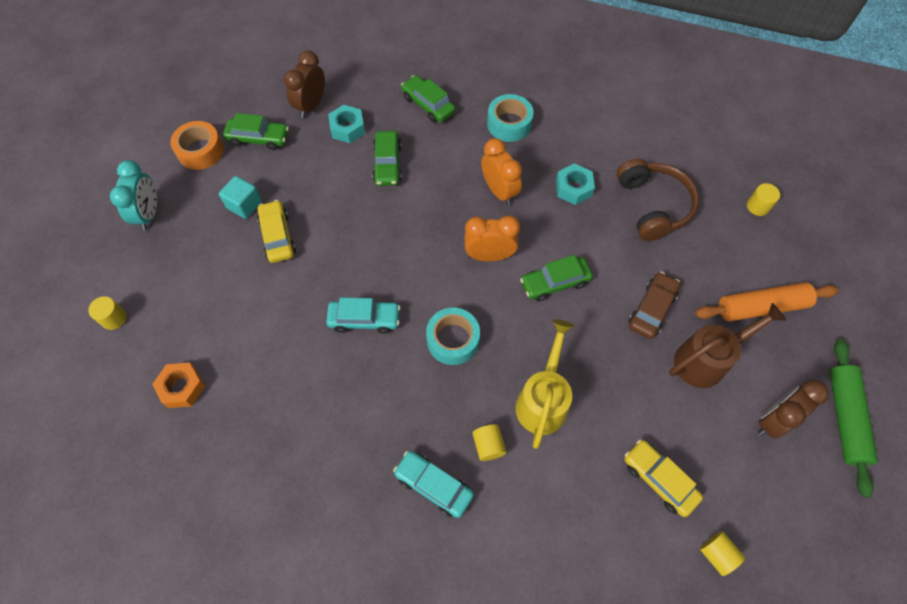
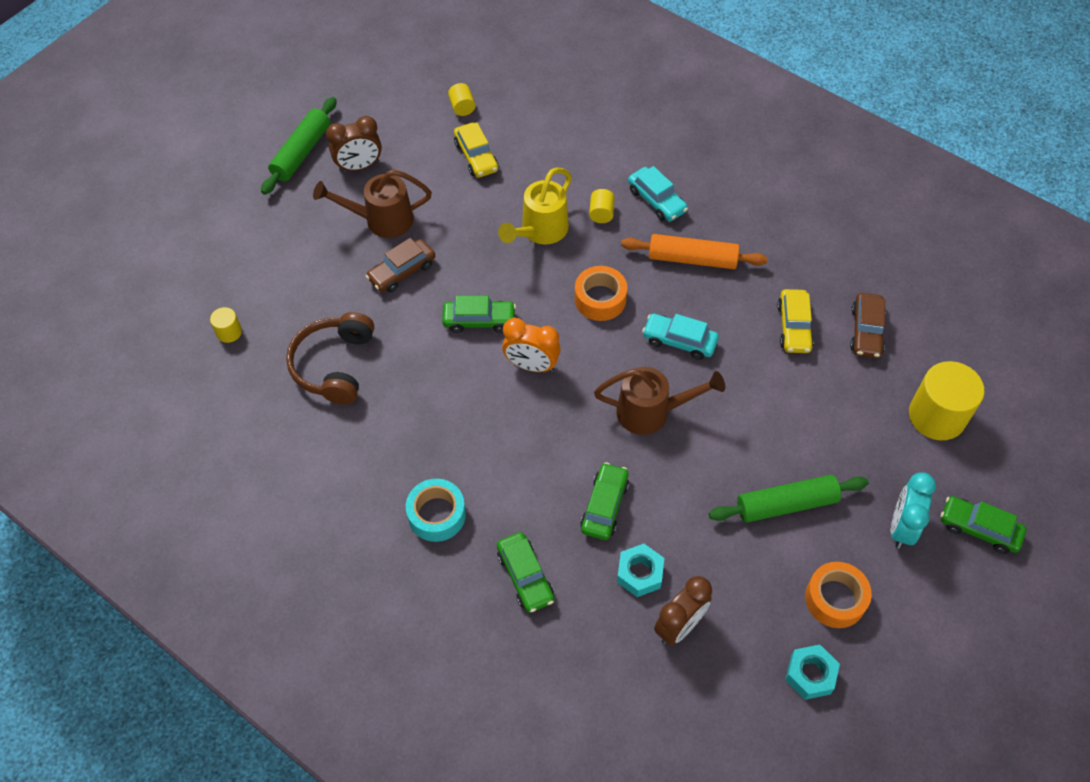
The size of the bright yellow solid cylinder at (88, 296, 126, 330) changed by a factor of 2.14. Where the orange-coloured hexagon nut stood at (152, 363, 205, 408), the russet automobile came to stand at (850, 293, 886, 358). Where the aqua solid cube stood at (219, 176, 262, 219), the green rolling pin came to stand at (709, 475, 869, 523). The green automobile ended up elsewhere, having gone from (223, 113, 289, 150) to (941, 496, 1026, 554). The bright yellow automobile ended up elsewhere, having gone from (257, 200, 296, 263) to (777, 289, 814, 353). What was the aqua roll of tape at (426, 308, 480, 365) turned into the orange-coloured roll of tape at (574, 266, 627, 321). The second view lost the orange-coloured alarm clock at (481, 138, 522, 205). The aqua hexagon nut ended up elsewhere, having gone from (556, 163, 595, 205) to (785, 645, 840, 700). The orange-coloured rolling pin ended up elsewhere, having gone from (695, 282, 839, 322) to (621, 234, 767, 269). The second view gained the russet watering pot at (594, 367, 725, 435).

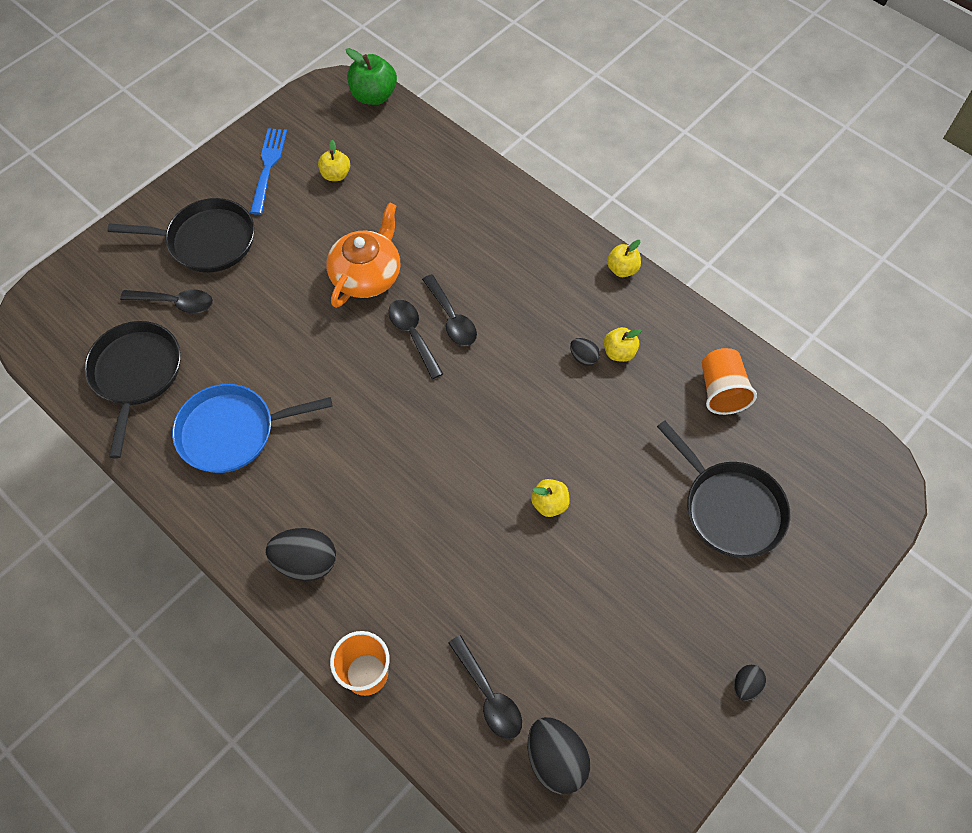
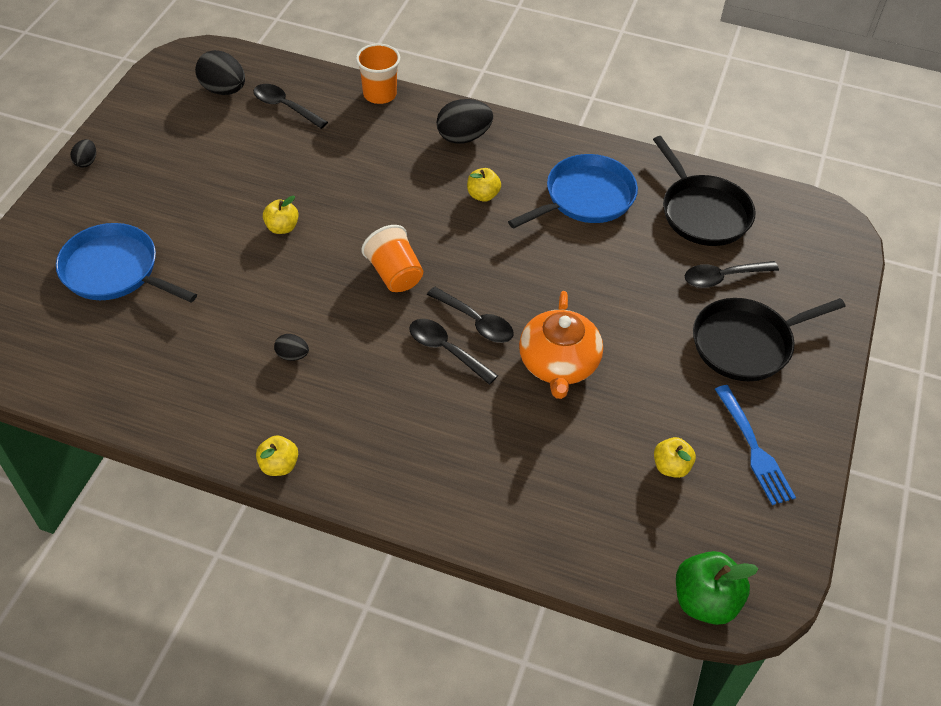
The bright yellow toy apple ended up elsewhere, having gone from (604, 327, 642, 362) to (467, 168, 501, 202). What was the jet-black frying pan at (657, 421, 790, 558) turned into the cobalt frying pan at (56, 223, 197, 302). The orange-coloured cup ended up elsewhere, having gone from (702, 348, 757, 415) to (362, 225, 423, 292).

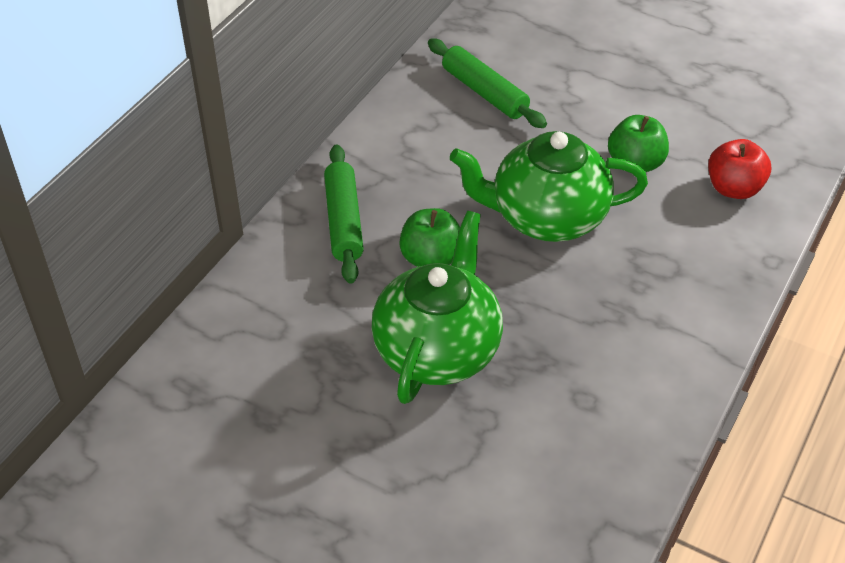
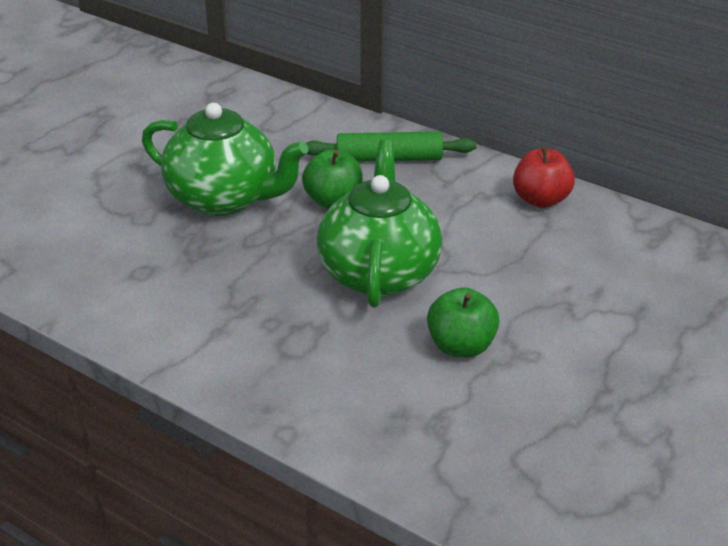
The second view lost the green rolling pin at (428, 38, 547, 128). The crimson toy apple ended up elsewhere, having gone from (708, 139, 771, 199) to (513, 147, 575, 208).

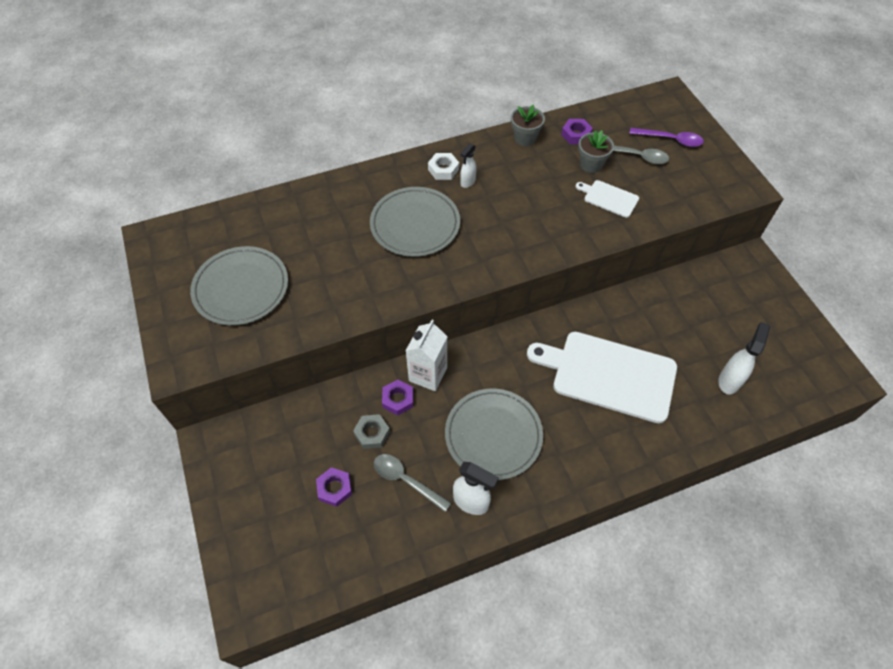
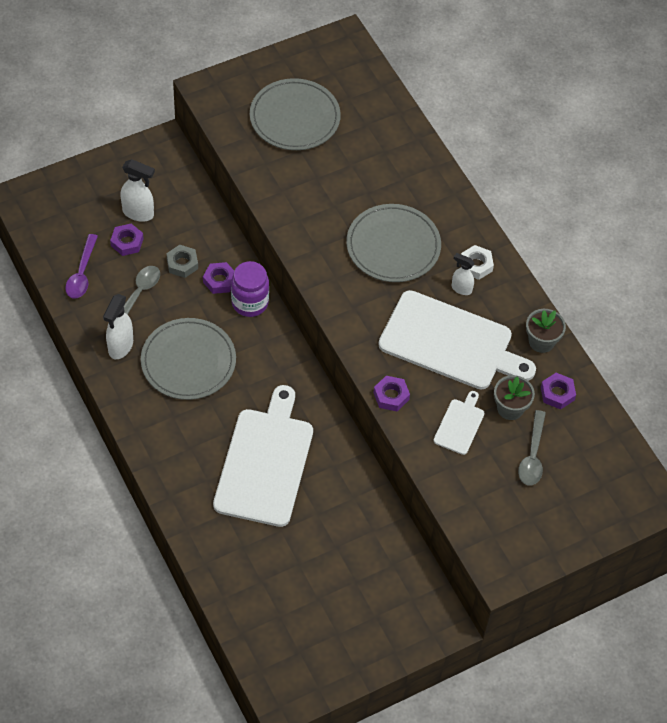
Where the pure white juice carton stood at (406, 320, 448, 391), the violet preserve jar came to stand at (231, 261, 269, 317). The violet spoon ended up elsewhere, having gone from (629, 128, 704, 147) to (65, 234, 98, 298). The pure white sprayer ended up elsewhere, having gone from (718, 322, 770, 395) to (120, 159, 155, 222). The second view gained the violet hexagon nut at (373, 376, 410, 411). The second view gained the pure white cutting board at (378, 290, 536, 389).

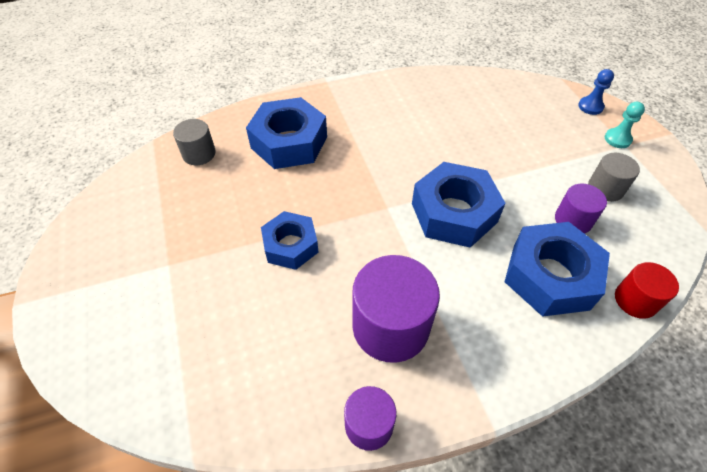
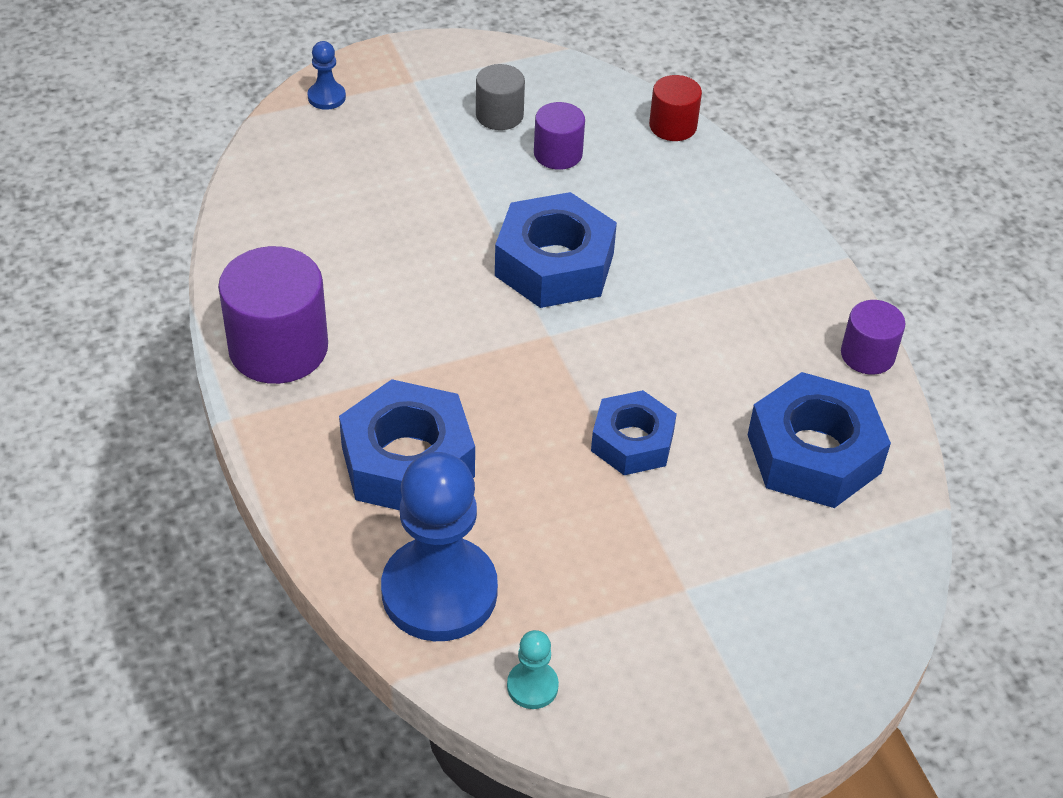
Where the grey solid cylinder stood at (173, 119, 216, 165), the cobalt chess pawn came to stand at (381, 452, 498, 641). The violet solid cylinder ended up elsewhere, having gone from (352, 255, 440, 363) to (218, 246, 328, 384). The cobalt hexagon nut ended up elsewhere, having gone from (505, 222, 610, 317) to (748, 372, 891, 508). The aqua chess pawn ended up elsewhere, having gone from (605, 102, 645, 148) to (507, 630, 559, 709).

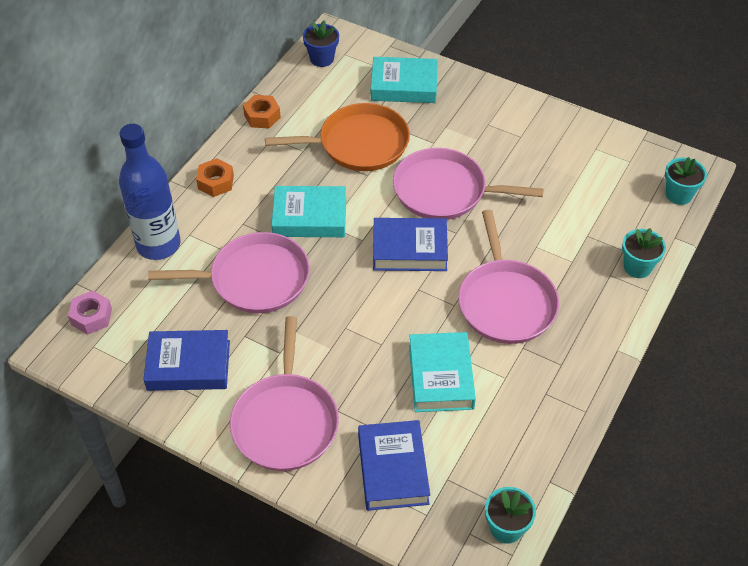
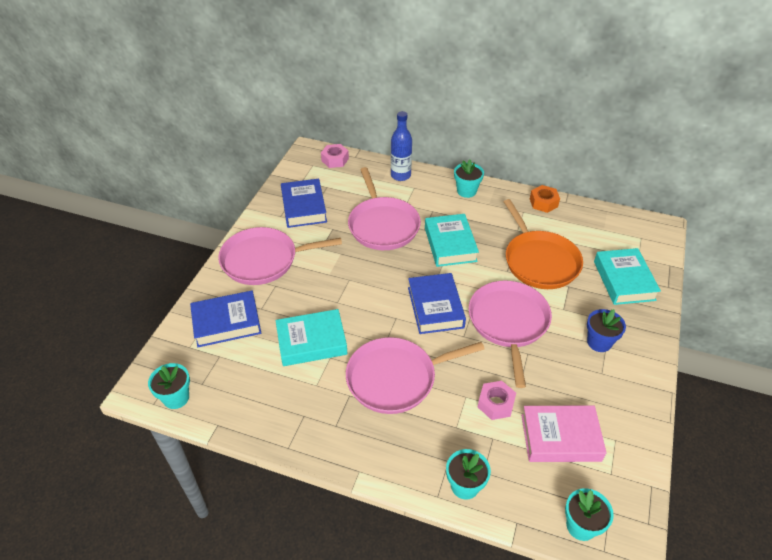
The size of the cobalt drink bottle at (119, 123, 181, 260) changed by a factor of 0.65. Where the orange-coloured hexagon nut stood at (196, 158, 234, 197), the aqua plant pot came to stand at (454, 159, 484, 198). The cobalt plant pot ended up elsewhere, having gone from (303, 20, 339, 67) to (587, 309, 626, 352). The second view gained the rose-pink hexagon nut at (478, 381, 516, 420). The second view gained the rose-pink book at (521, 406, 607, 462).

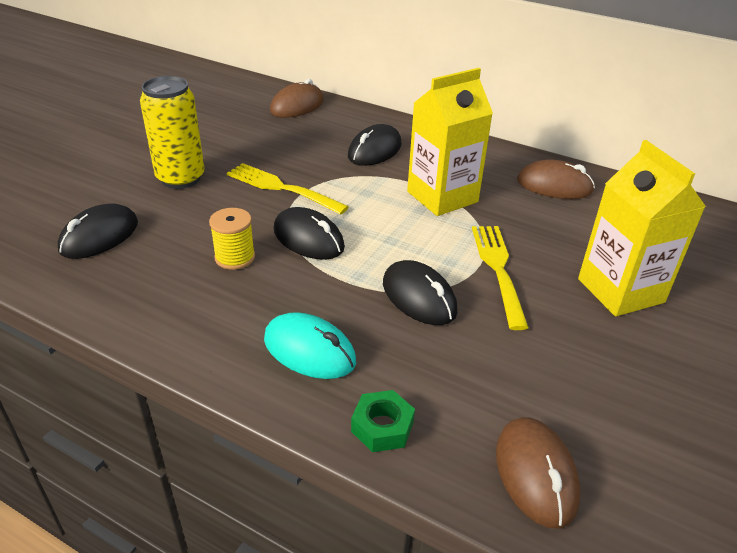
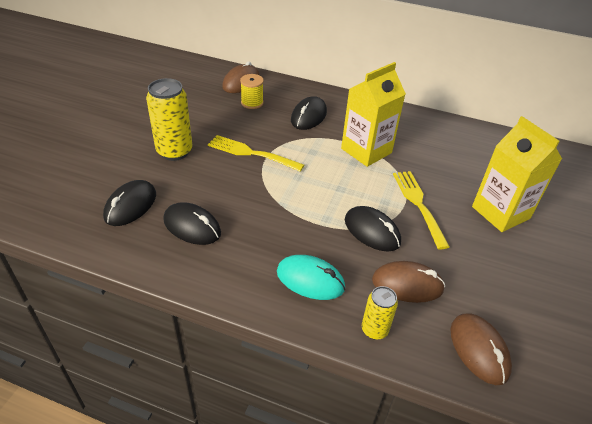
The bright yellow spool ended up elsewhere, having gone from (209, 208, 255, 270) to (240, 74, 264, 109). The jet-black mouse ended up elsewhere, having gone from (273, 207, 345, 260) to (163, 202, 221, 245). Where the green hexagon nut stood at (351, 390, 415, 452), the bright yellow can came to stand at (362, 286, 398, 340). The russet mouse ended up elsewhere, having gone from (517, 159, 595, 199) to (372, 261, 445, 303).

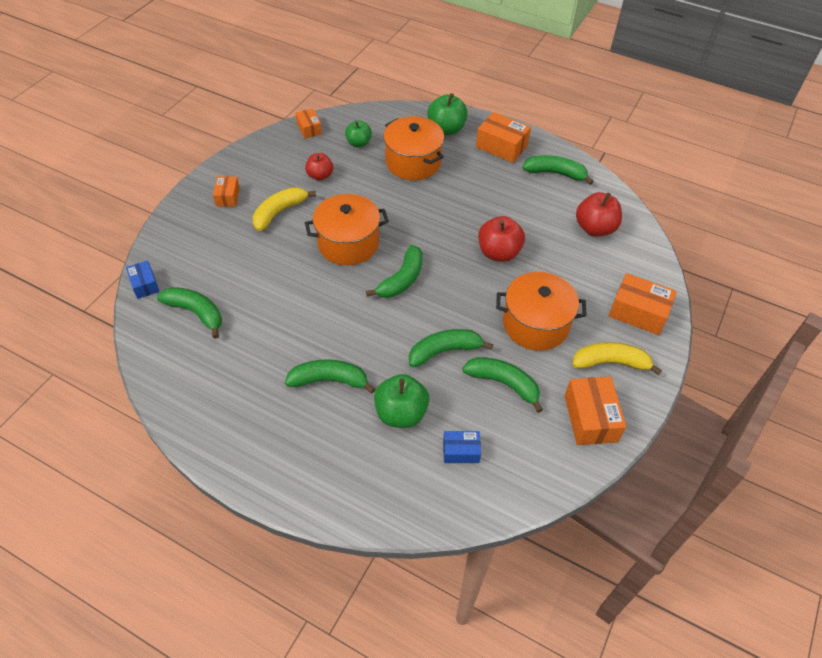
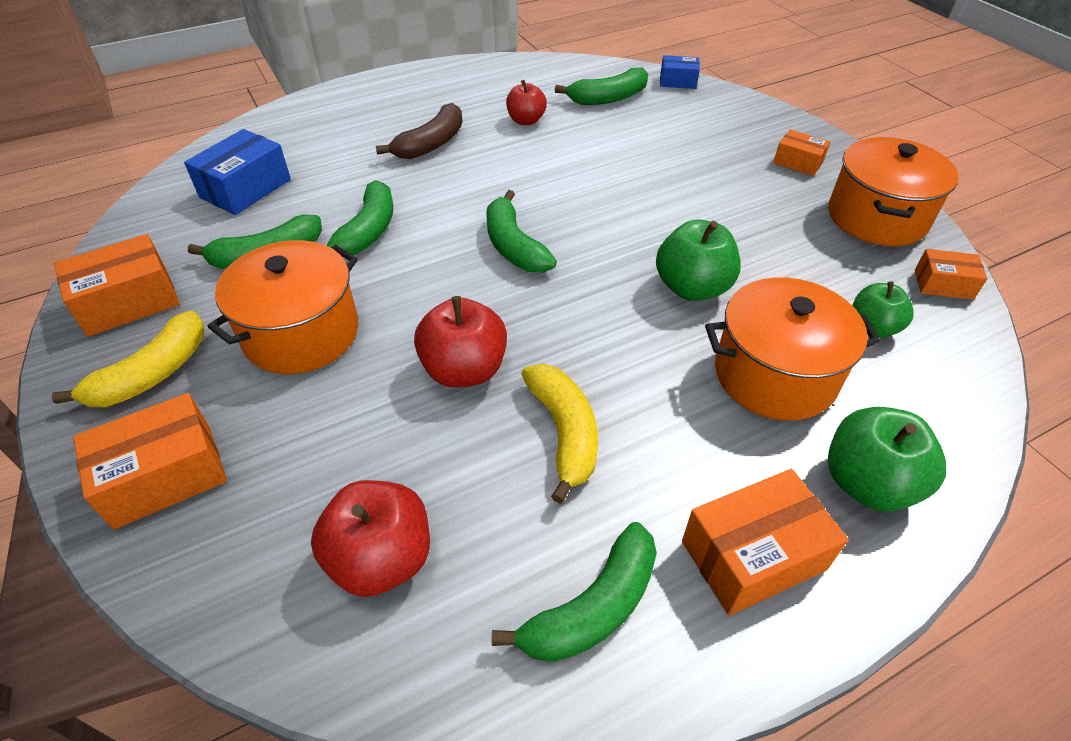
The bright yellow banana ended up elsewhere, having gone from (253, 187, 316, 231) to (522, 364, 598, 504). What was the green banana at (285, 359, 375, 394) turned into the russet banana at (376, 103, 463, 159). The crimson toy apple ended up elsewhere, having gone from (305, 153, 333, 181) to (506, 80, 547, 125). The orange-coloured cooking pot ended up elsewhere, having gone from (305, 194, 389, 265) to (829, 137, 959, 246). The green toy apple ended up elsewhere, having gone from (374, 374, 429, 428) to (656, 220, 741, 301). The size of the cobalt box at (443, 431, 481, 463) changed by a factor of 1.68. The orange-coloured box at (565, 376, 626, 445) ended up facing another way, 60 degrees counterclockwise from before.

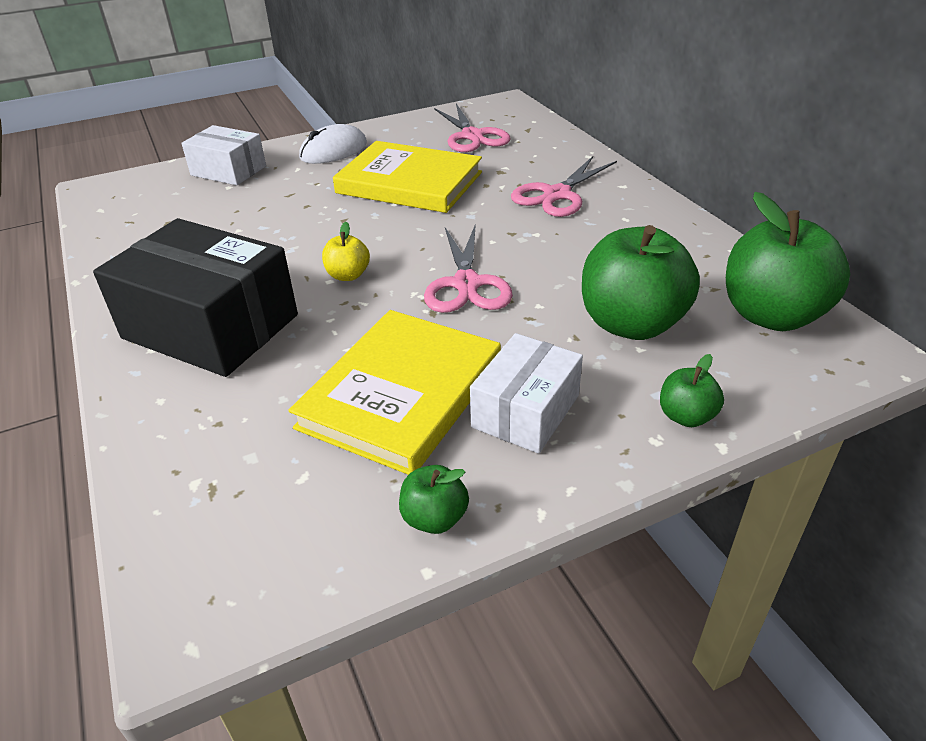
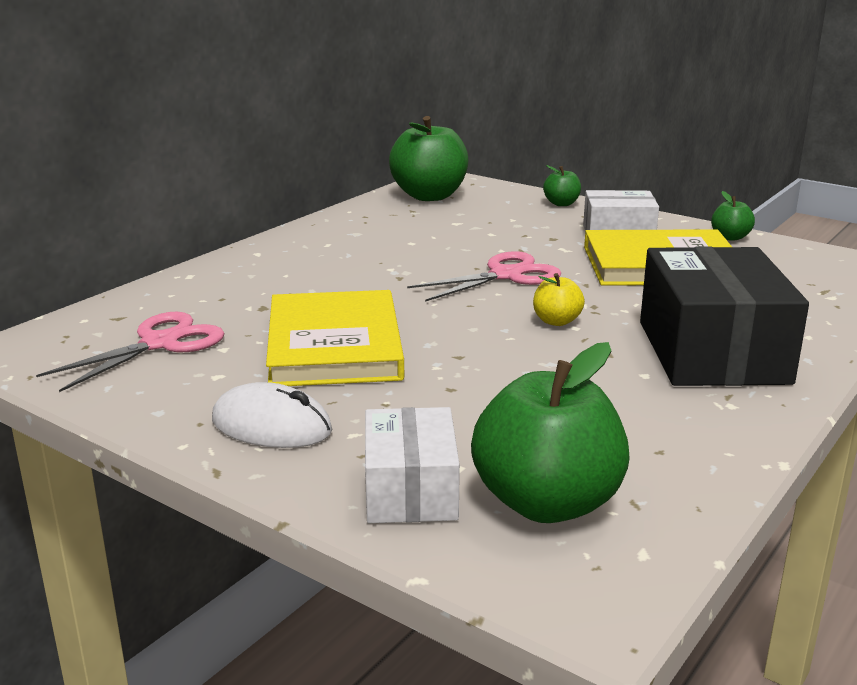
The second view lost the rose-pink scissors at (511, 156, 617, 217). The green toy apple ended up elsewhere, having gone from (582, 225, 700, 340) to (471, 342, 630, 523).

